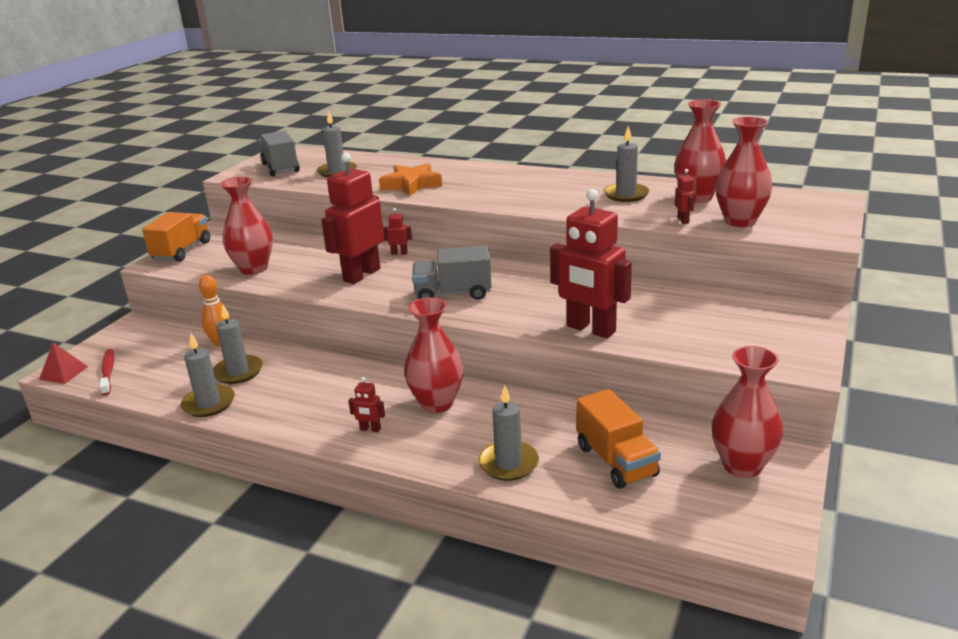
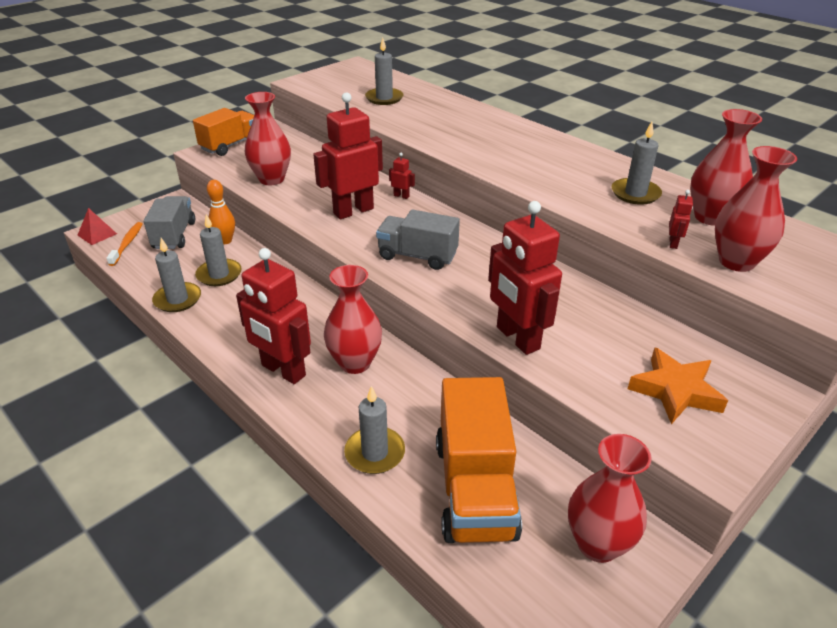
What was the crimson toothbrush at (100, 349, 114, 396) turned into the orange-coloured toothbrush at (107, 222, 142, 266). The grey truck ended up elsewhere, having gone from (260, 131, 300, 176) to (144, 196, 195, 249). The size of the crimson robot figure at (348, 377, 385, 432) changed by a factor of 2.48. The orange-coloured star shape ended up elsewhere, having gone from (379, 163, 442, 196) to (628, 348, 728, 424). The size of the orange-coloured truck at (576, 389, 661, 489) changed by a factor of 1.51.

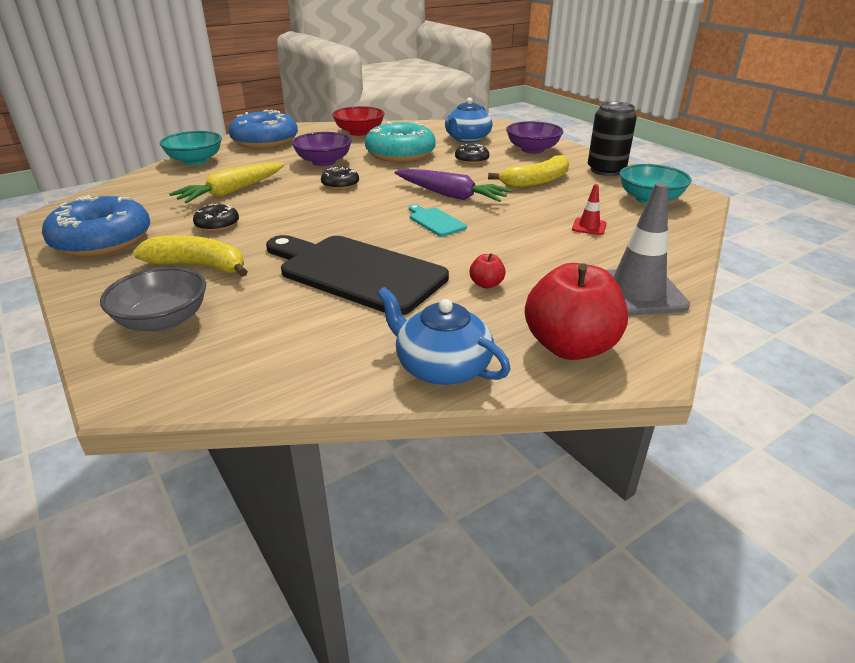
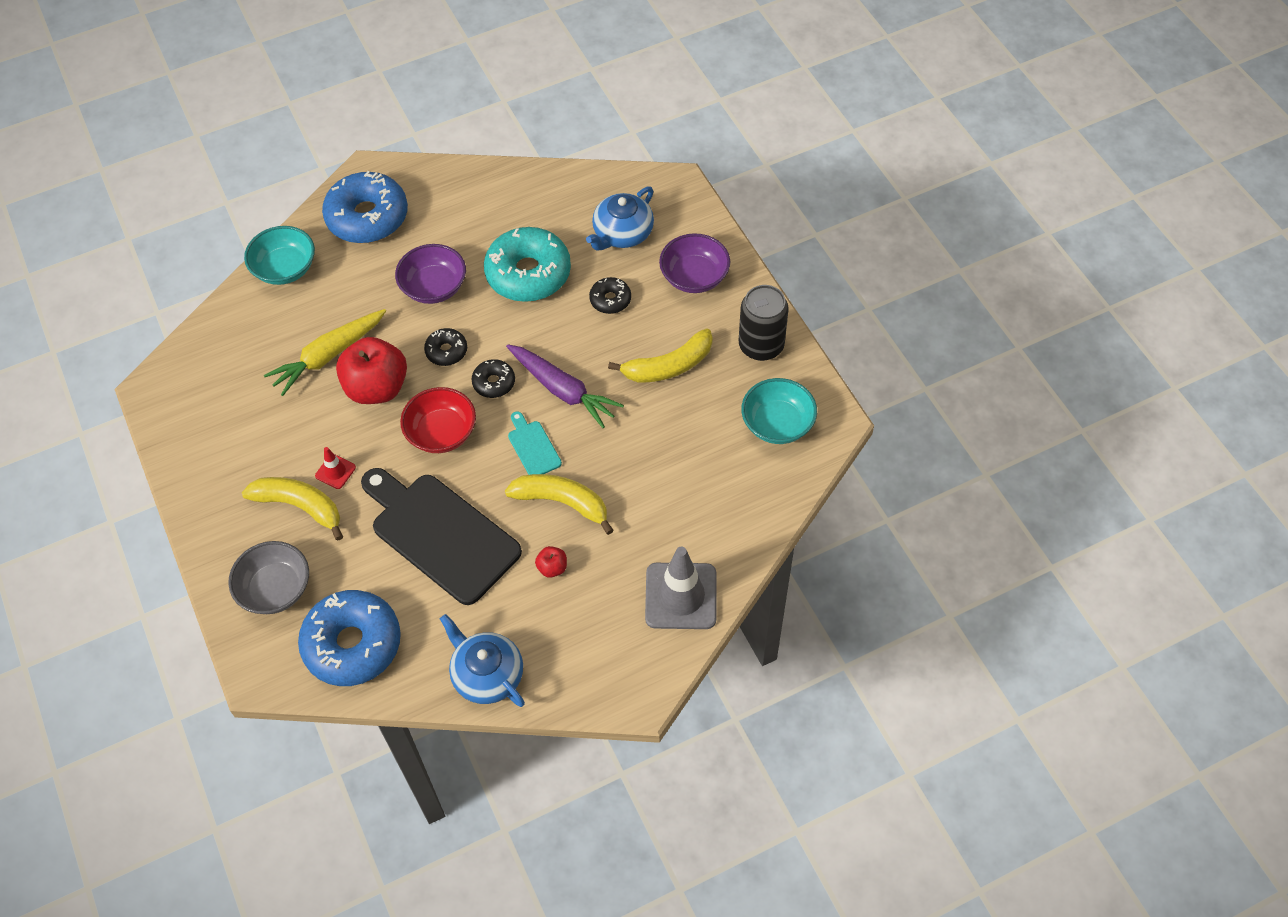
The cobalt glazed donut ended up elsewhere, having gone from (42, 195, 150, 257) to (298, 590, 401, 686). The jet-black glazed donut ended up elsewhere, having gone from (193, 204, 239, 232) to (471, 359, 515, 398). The crimson bowl ended up elsewhere, having gone from (332, 106, 385, 136) to (400, 387, 476, 453). The crimson toy apple ended up elsewhere, having gone from (525, 263, 628, 360) to (336, 337, 407, 404). The crimson road cone ended up elsewhere, having gone from (572, 184, 607, 235) to (315, 447, 356, 489). The second view gained the bright yellow banana at (505, 474, 614, 535).

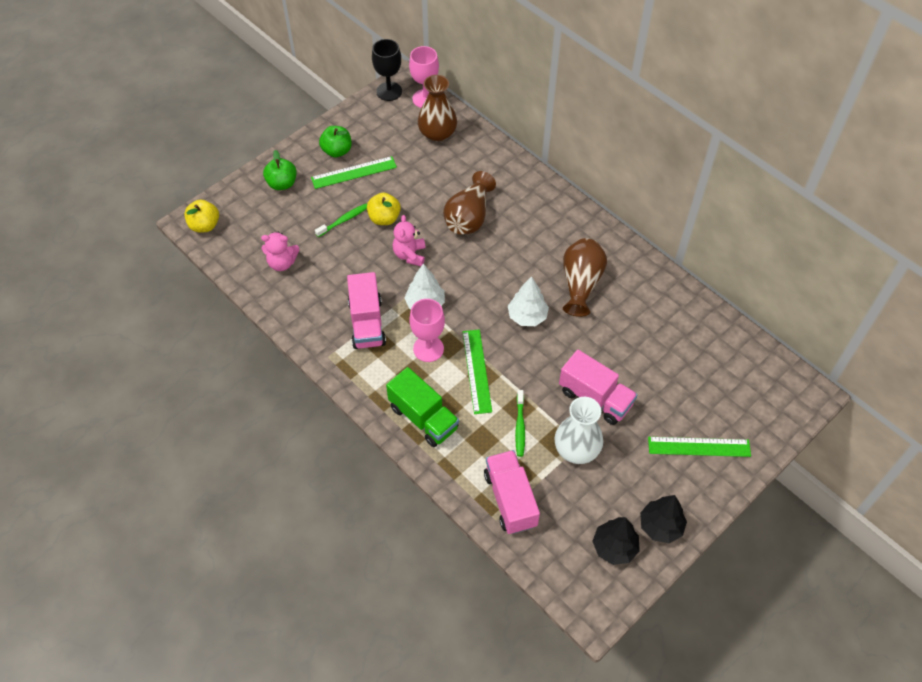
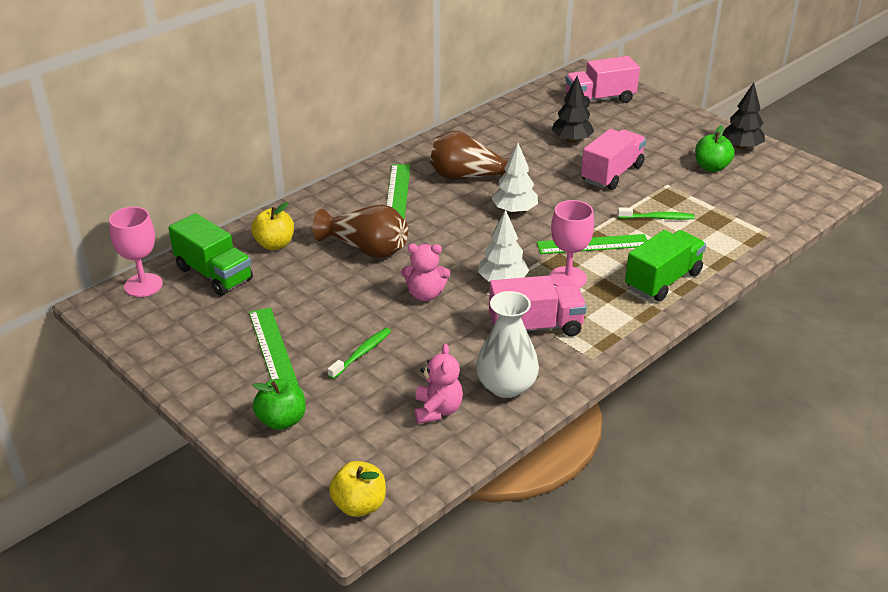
The green toothbrush at (315, 203, 367, 237) ended up facing another way, 75 degrees clockwise from before. The green toy apple ended up elsewhere, having gone from (319, 126, 352, 157) to (695, 125, 735, 172). The bright yellow toy apple ended up elsewhere, having gone from (367, 192, 401, 225) to (251, 202, 294, 250). The second view lost the jet-black chalice at (372, 39, 402, 101). Where the russet tall vase stood at (418, 75, 457, 142), the green truck came to stand at (169, 213, 253, 296). The rose-pink truck ended up elsewhere, having gone from (484, 450, 540, 534) to (565, 56, 640, 108). The pure white tall vase ended up elsewhere, having gone from (554, 397, 603, 464) to (476, 291, 539, 398). The jet-black tree ended up elsewhere, having gone from (592, 517, 640, 565) to (552, 76, 594, 143). The green straightedge ended up elsewhere, having gone from (648, 437, 751, 457) to (386, 164, 411, 219).

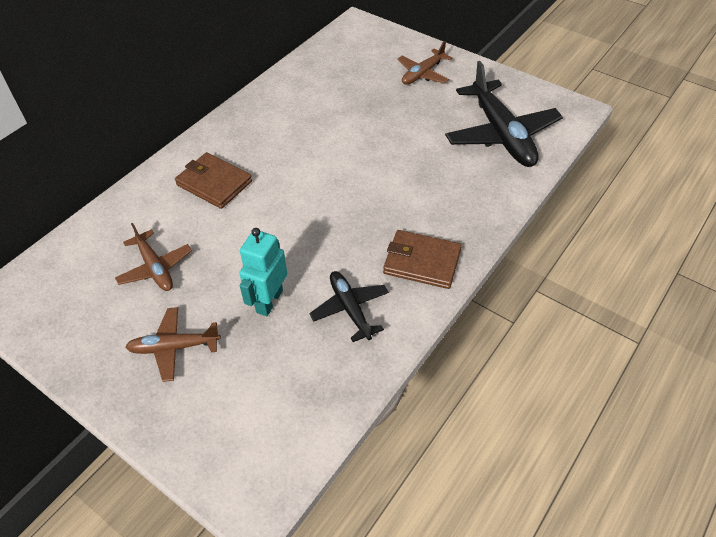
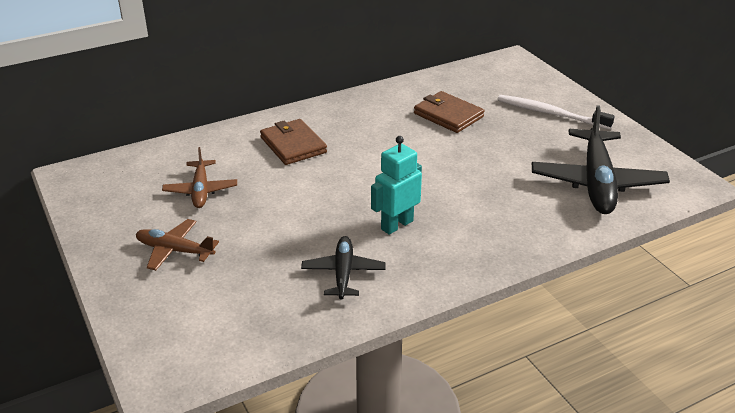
The aqua robot figure ended up elsewhere, having gone from (239, 228, 287, 316) to (371, 136, 422, 235). The russet billfold ended up elsewhere, having gone from (383, 230, 462, 289) to (414, 91, 484, 133). Where the russet plane stood at (397, 41, 452, 85), the pure white toothbrush came to stand at (497, 95, 615, 130).

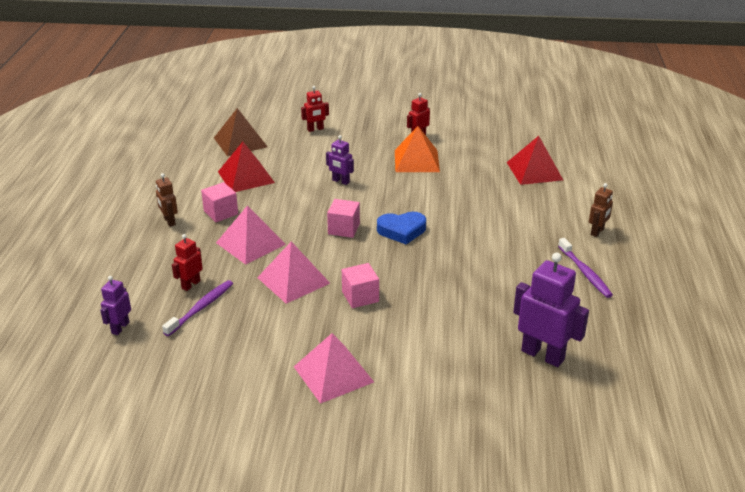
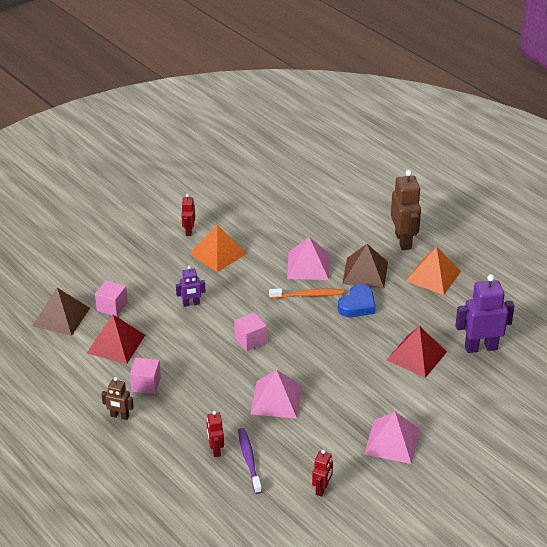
The second view lost the violet robot figure at (100, 276, 131, 335). The rose-pink pyramid ended up elsewhere, having gone from (216, 206, 286, 265) to (287, 237, 329, 280). The crimson robot figure ended up elsewhere, having gone from (301, 86, 329, 132) to (312, 450, 333, 497). The rose-pink solid cube ended up elsewhere, having gone from (342, 263, 379, 308) to (95, 280, 128, 316). The cobalt love heart ended up elsewhere, having gone from (377, 212, 426, 244) to (338, 284, 376, 317). The crimson pyramid ended up elsewhere, having gone from (507, 136, 563, 185) to (387, 326, 447, 378). Where the violet toothbrush stood at (558, 238, 613, 298), the orange-coloured pyramid came to stand at (406, 247, 461, 295). The size of the russet robot figure at (589, 183, 613, 237) changed by a factor of 1.86. The second view gained the orange-coloured toothbrush at (269, 288, 344, 299). The second view gained the russet pyramid at (342, 244, 388, 289).

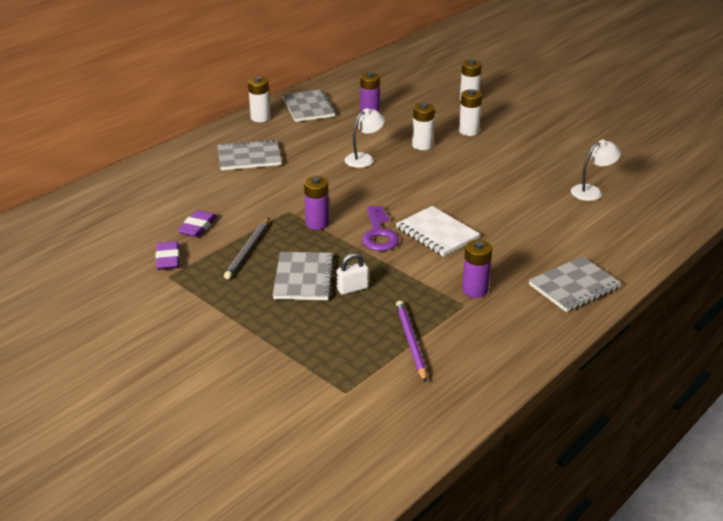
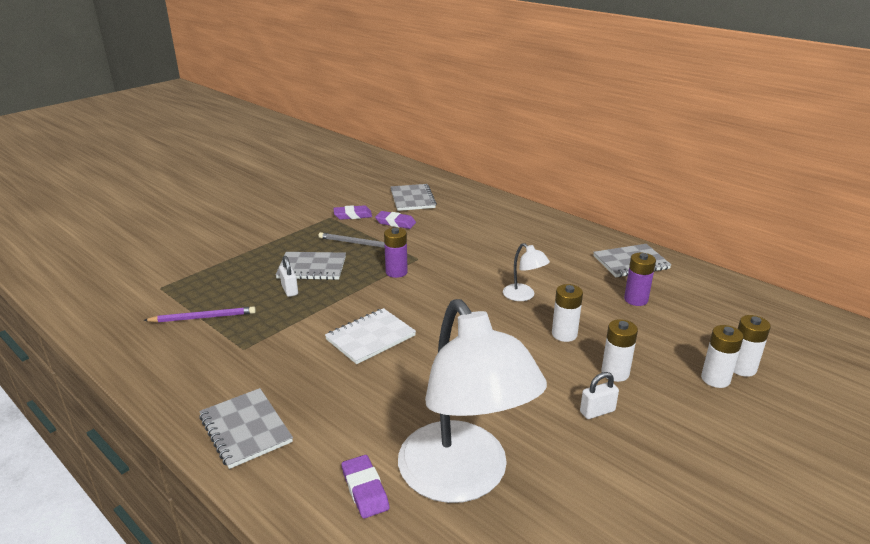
The grey exercise book ended up elsewhere, having gone from (217, 139, 282, 170) to (391, 184, 437, 211). The pure white AA battery ended up elsewhere, having gone from (248, 77, 270, 122) to (734, 315, 771, 377). The second view lost the violet door key at (362, 206, 399, 251). The second view lost the violet AA battery at (462, 240, 492, 298). The size of the pure white desk lamp at (571, 140, 621, 201) changed by a factor of 2.45. The second view gained the violet eraser at (342, 455, 389, 519). The second view gained the pure white padlock at (580, 372, 619, 419).

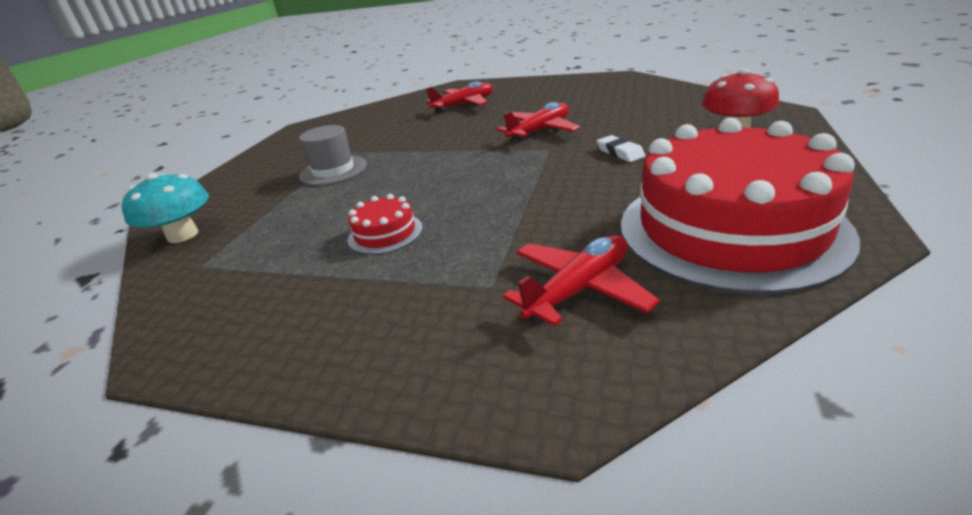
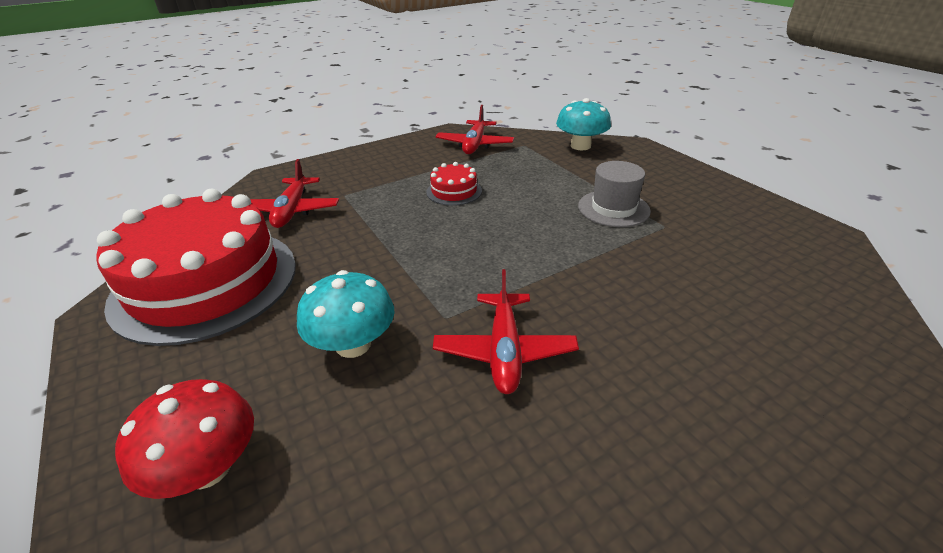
The crimson plane ended up elsewhere, having gone from (426, 82, 493, 113) to (435, 105, 514, 154). Where the pure white eraser stood at (597, 135, 645, 162), the aqua fungus came to stand at (297, 270, 395, 358).

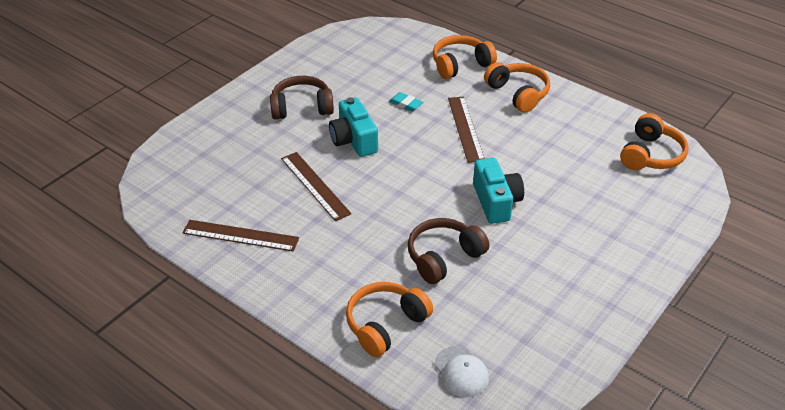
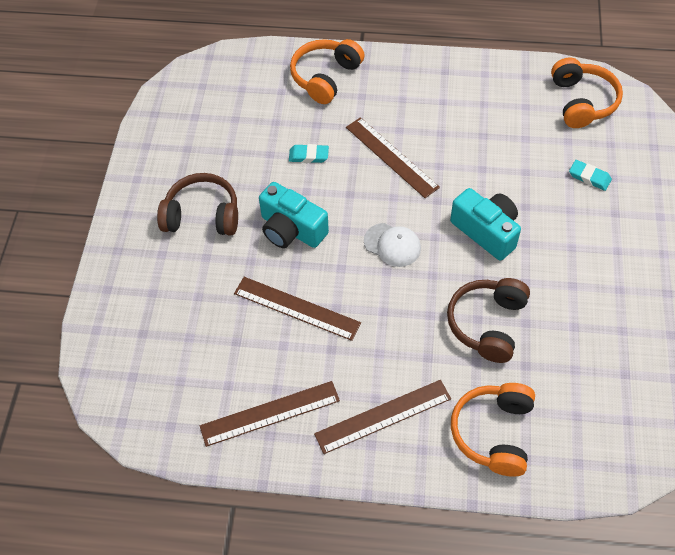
The russet over-ear headphones at (270, 76, 334, 119) ended up facing another way, 45 degrees clockwise from before. The pure white baseball cap ended up elsewhere, having gone from (435, 346, 489, 398) to (364, 223, 421, 267). The second view lost the orange-coloured over-ear headphones at (484, 62, 550, 113). The second view gained the russet straightedge at (314, 380, 451, 454). The second view gained the aqua eraser at (569, 160, 612, 191).

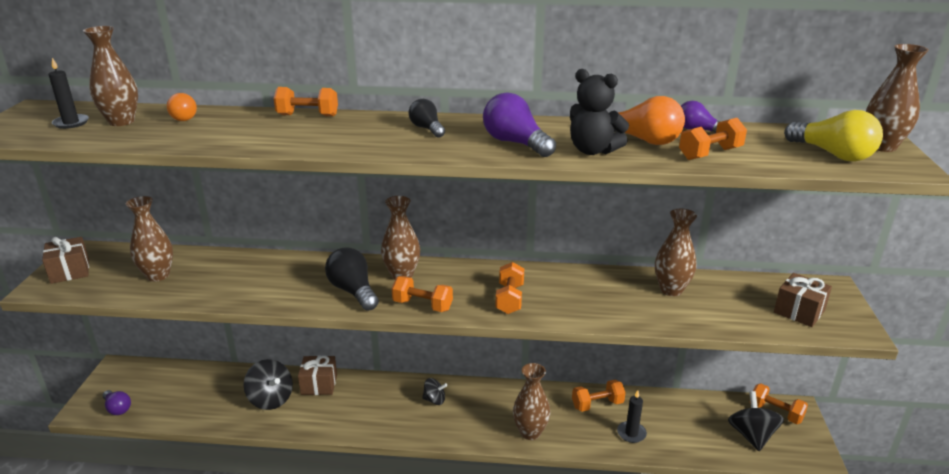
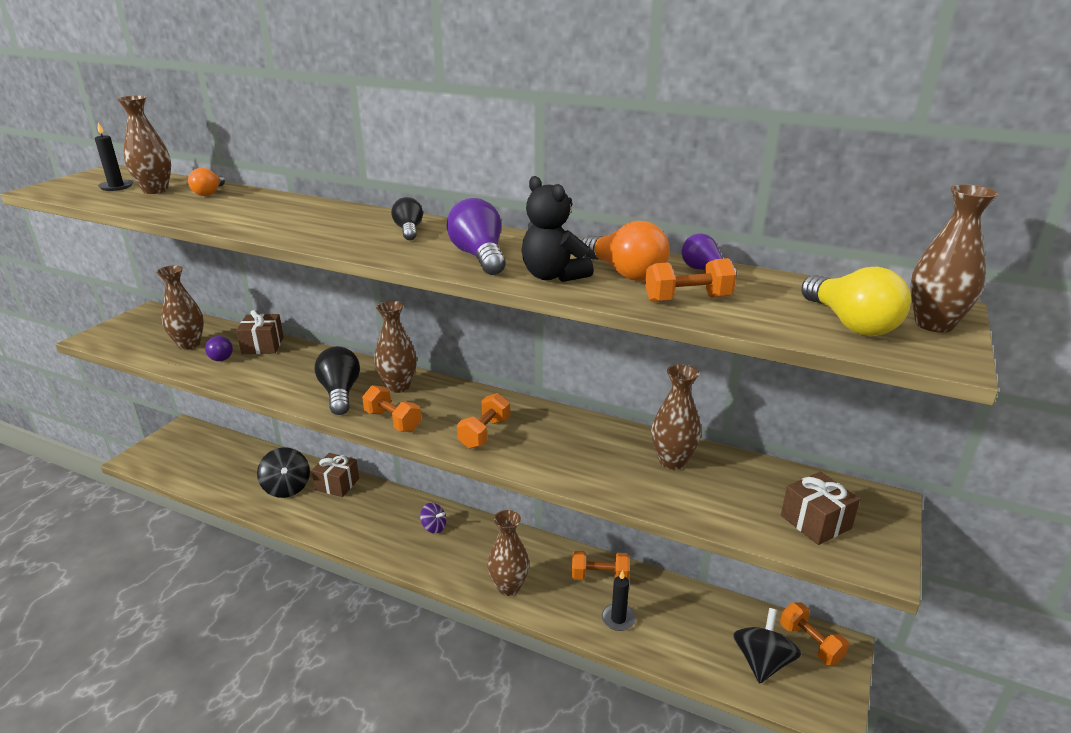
The russet wrapped gift ended up elsewhere, having gone from (42, 237, 89, 284) to (236, 310, 284, 354). The violet bulb ended up elsewhere, having gone from (102, 390, 131, 415) to (205, 336, 233, 361). The second view lost the orange-coloured free weight at (274, 87, 338, 116). What was the jet-black whirligig at (422, 378, 447, 405) turned into the violet whirligig at (420, 503, 446, 534).

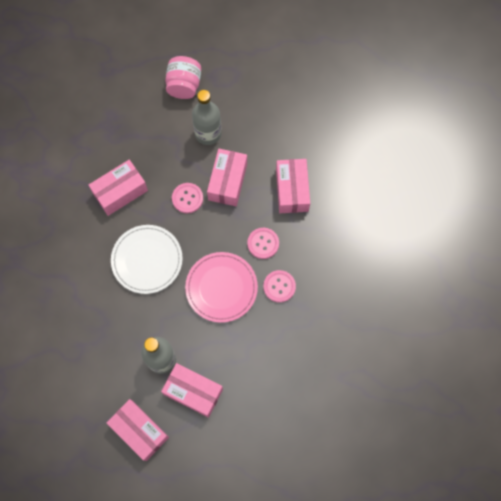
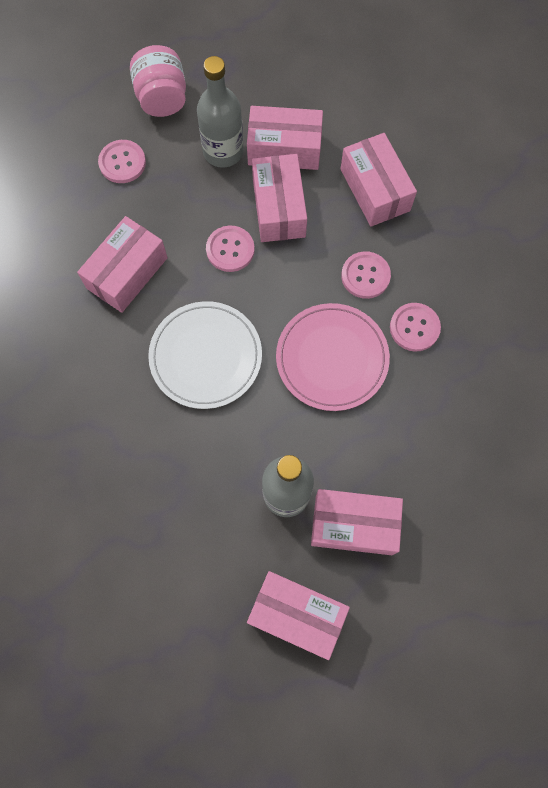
The second view gained the rose-pink shirt button at (98, 140, 146, 183). The second view gained the rose-pink box at (247, 106, 323, 170).

